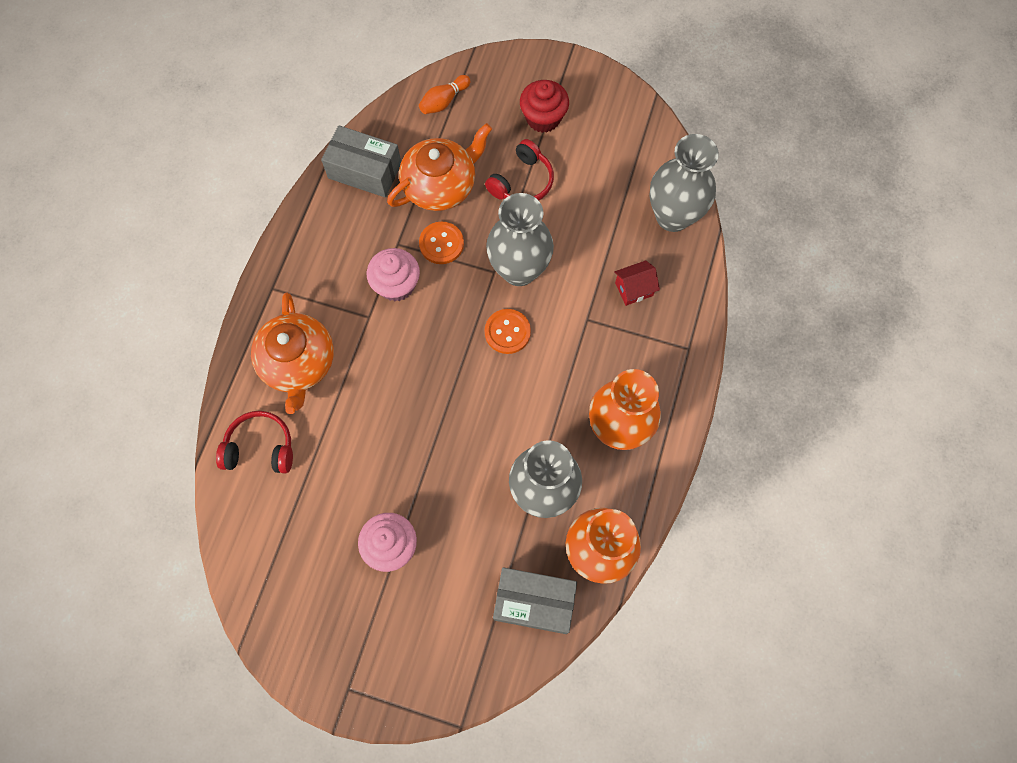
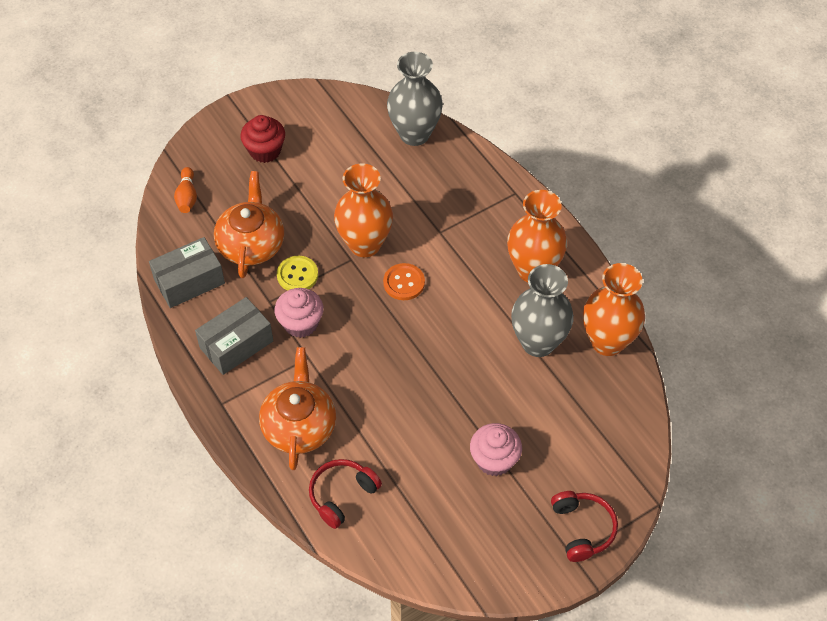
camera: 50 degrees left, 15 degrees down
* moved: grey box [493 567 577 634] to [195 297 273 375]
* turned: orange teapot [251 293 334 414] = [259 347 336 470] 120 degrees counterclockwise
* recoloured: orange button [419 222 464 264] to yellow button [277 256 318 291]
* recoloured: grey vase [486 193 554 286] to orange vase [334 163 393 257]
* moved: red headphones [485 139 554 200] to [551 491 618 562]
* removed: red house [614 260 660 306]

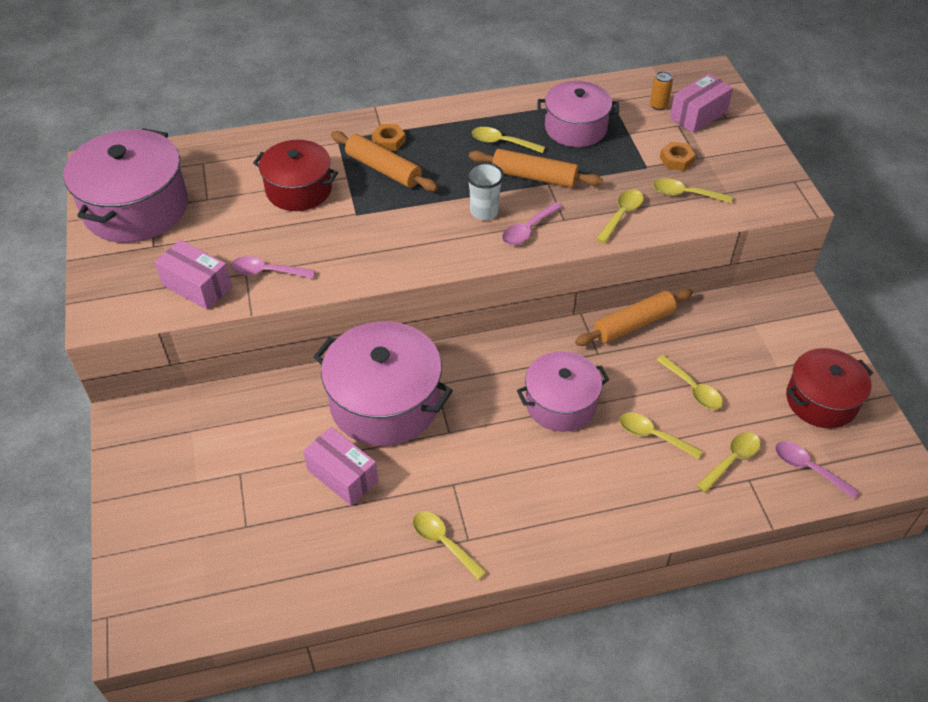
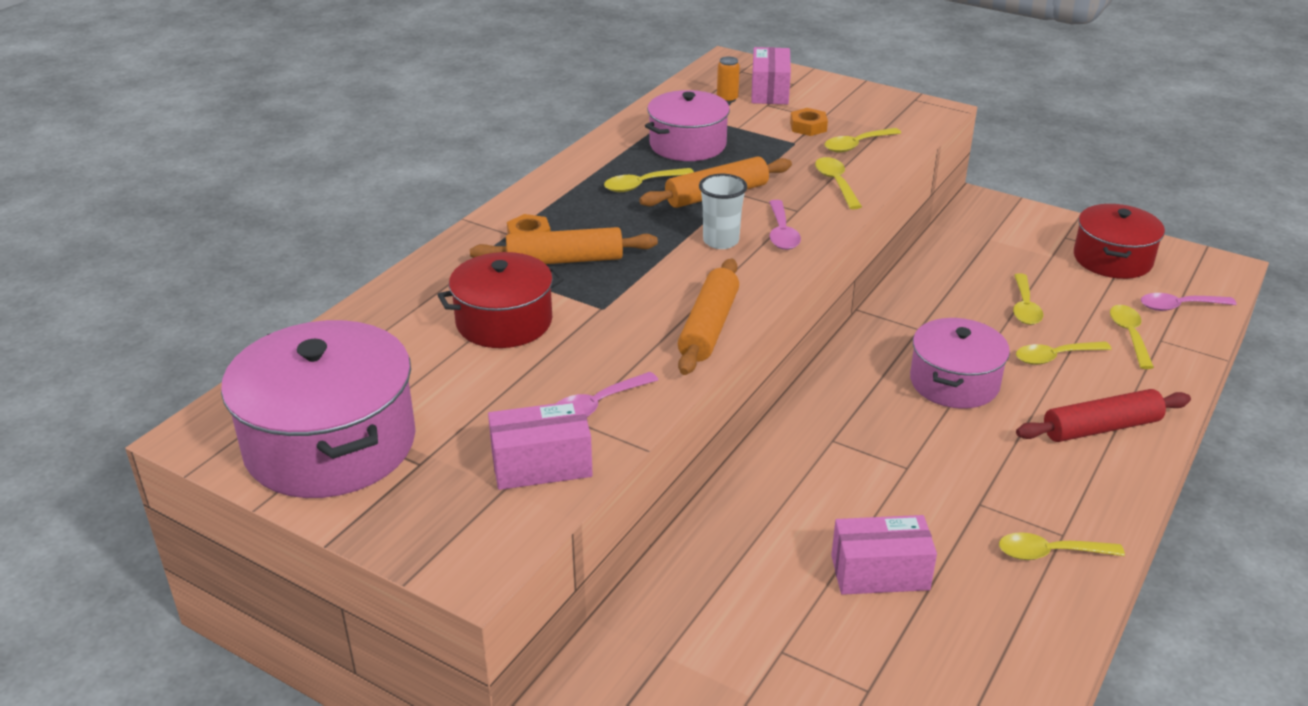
camera: 45 degrees left, 15 degrees down
* moved: orange rolling pin [575 288 693 346] to [678 259 739 375]
* turned: yellow spoon [657 355 723 410] = [1013 273 1043 325] 90 degrees clockwise
* added: red rolling pin [1016 389 1191 442]
* removed: pink pot [314 321 453 446]

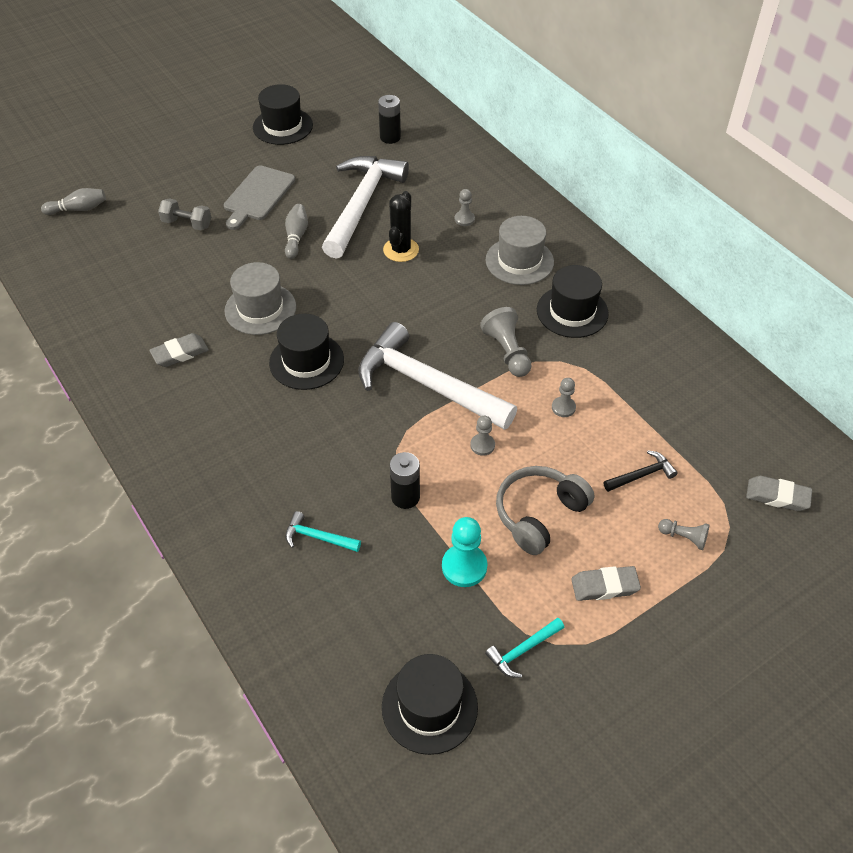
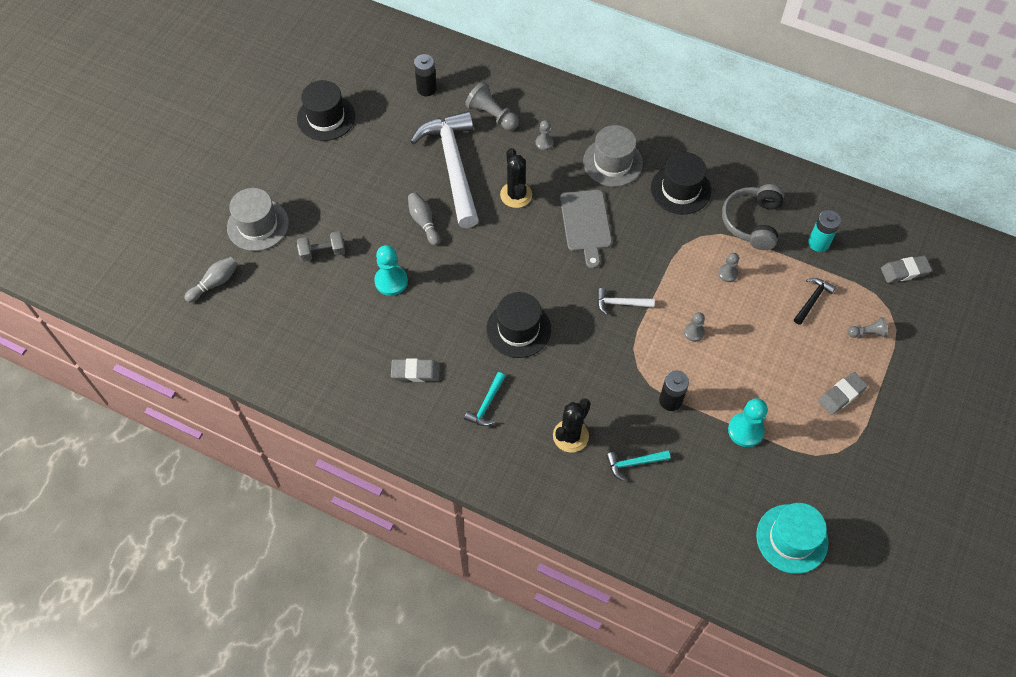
camera: 30 degrees left, 10 degrees up
* moved: grey hat [224 262 296 335] to [227 188 289 251]
* added: turquoise pawn [374 245 408 296]
* turned: grey eraser [149 333 209 367] = [391 358 440 382] 60 degrees clockwise
* moved: turquoise hammer [485 618 564 678] to [464 372 506 426]
* moved: grey pawn [480 307 532 377] to [465 81 519 131]
* added: black cactus [553 399 591 452]
* moved: grey cutting board [224 165 295 230] to [560 190 612 269]
* resized: white hammer [358 322 517 430] = [597 288 655 315] x0.41
* moved: grey headphones [496 466 595 555] to [722 184 784 250]
* recoloured: black hat [382 654 478 755] to turquoise hat [756 503 828 574]
* added: turquoise battery [808 210 841 252]

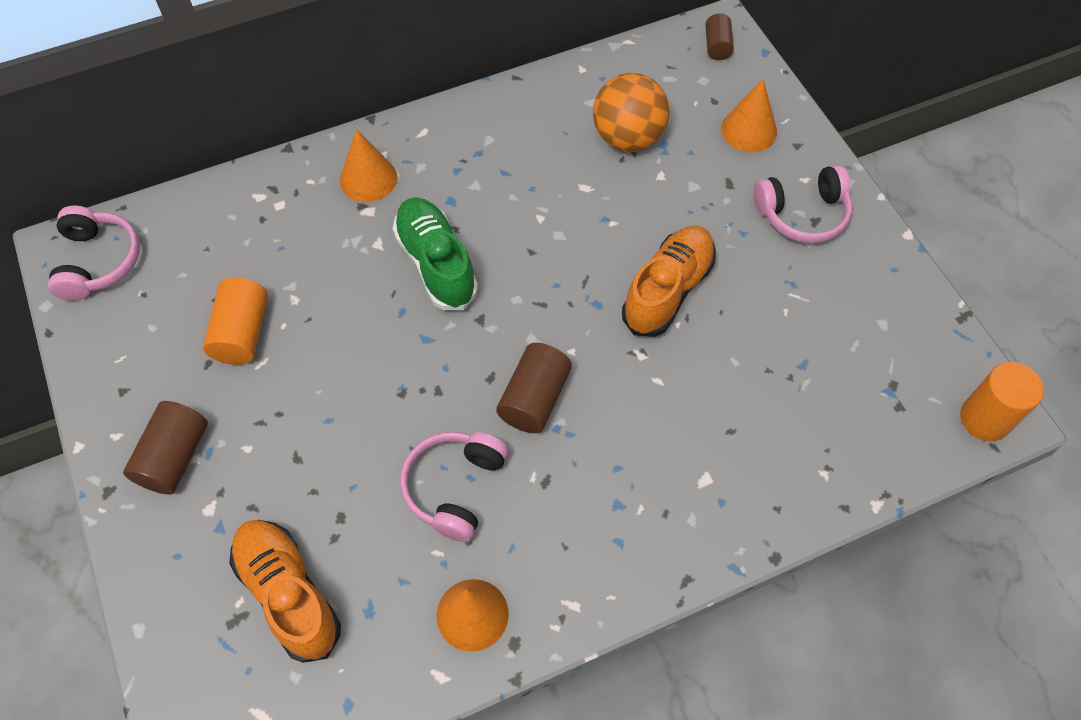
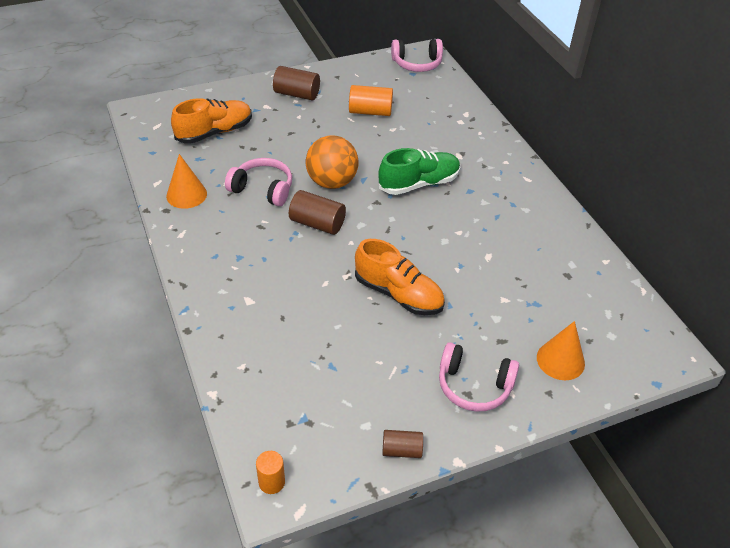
camera: 90 degrees right, 15 degrees down
* resized: orange cylinder [960 362 1044 441] = [256 451 285 494] x0.63
* moved: orange ball [593 73 670 151] to [306 135 359 189]
* moved: brown cylinder [705 13 734 60] to [383 430 423 458]
* turned: pink headphones [754 165 852 244] = [439 342 519 412] 60 degrees counterclockwise
* removed: orange cone [340 129 397 202]

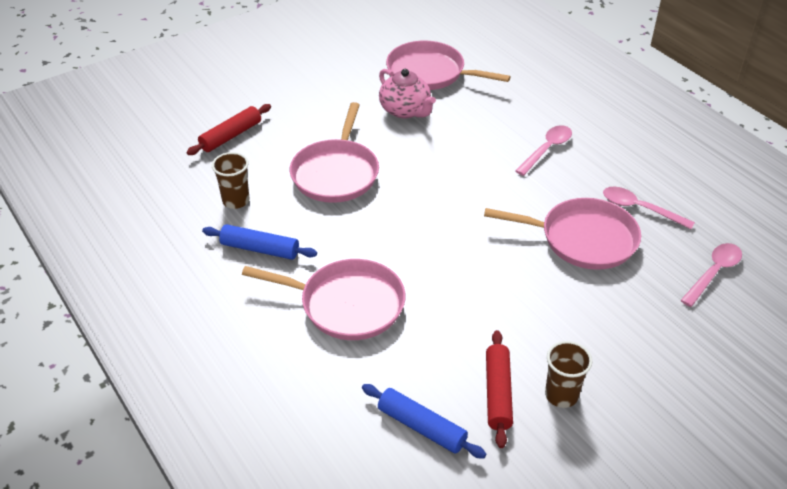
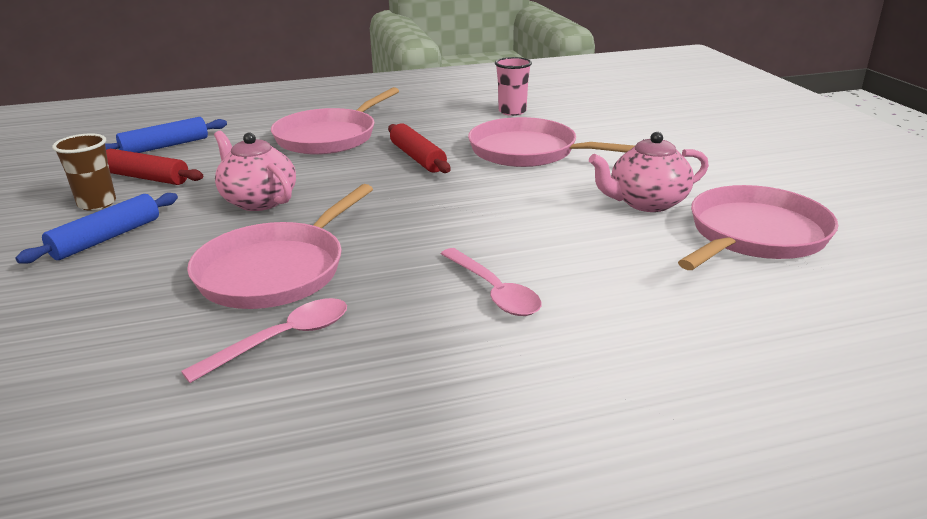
camera: 110 degrees right, 15 degrees down
* moved: blue rolling pin [202 224 317 260] to [16 193 178 264]
* added: pink teapot [214 131 296 211]
* moved: red rolling pin [186 104 271 155] to [388 123 451 173]
* recoloured: brown cup [212 152 250 209] to pink cup [495 57 532 116]
* removed: pink spoon [680 243 742 307]

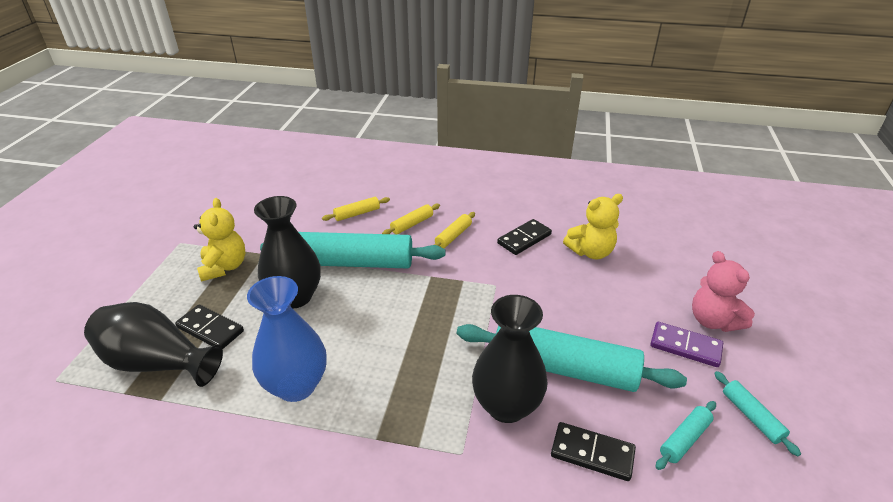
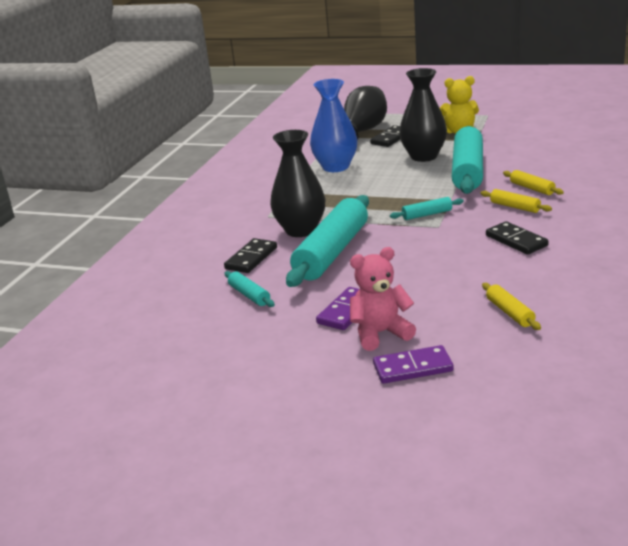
camera: 100 degrees right, 10 degrees down
* added: purple domino [373 345 454 384]
* moved: turquoise rolling pin [714 371 801 456] to [390 197 464 220]
* moved: yellow rolling pin [322 197 390 221] to [482 283 541 330]
* removed: yellow teddy bear [563 194 623 259]

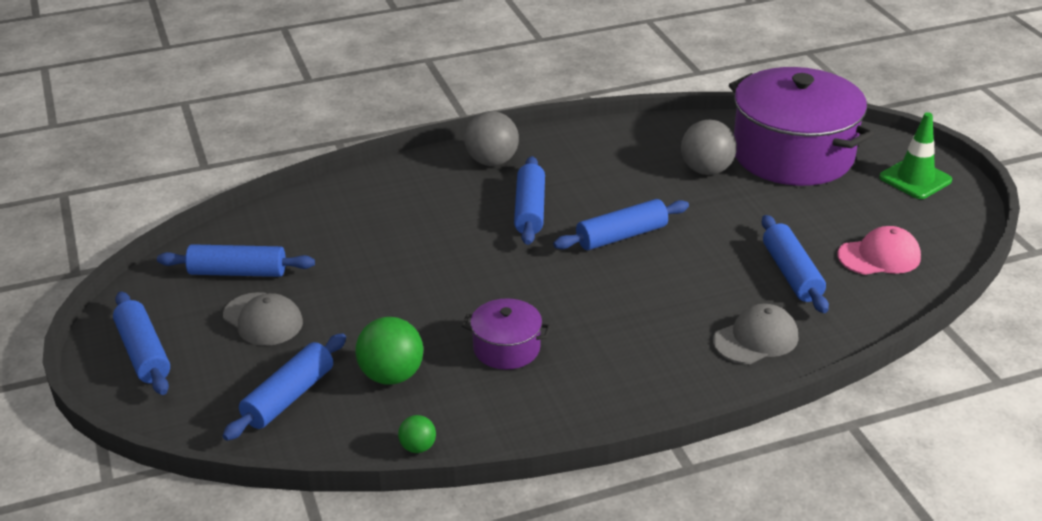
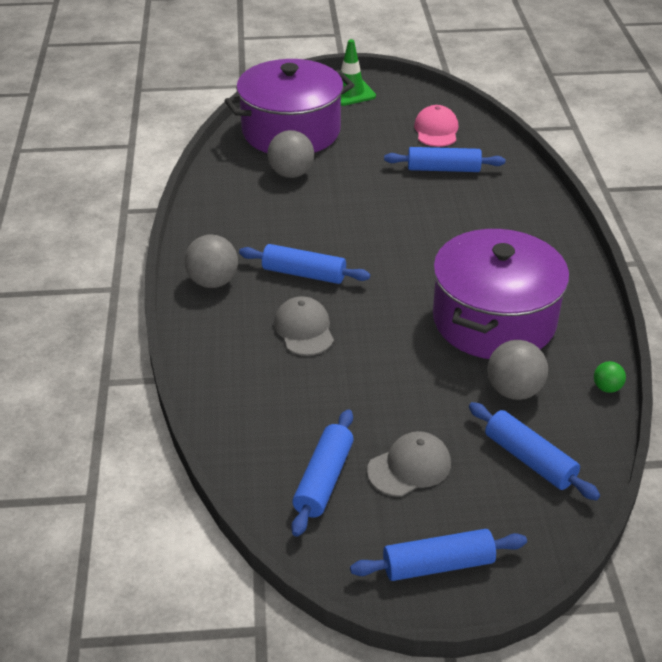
camera: 75 degrees left, 5 degrees up
* moved: grey cap [713 304 798 364] to [274 296 334 356]
* resized: purple pot [462 299 551 370] = [433 229 569 359] x2.18
* recoloured: green ball [355 317 423 385] to grey ball [487 340 548 400]
* removed: blue rolling pin [553 199 689 250]

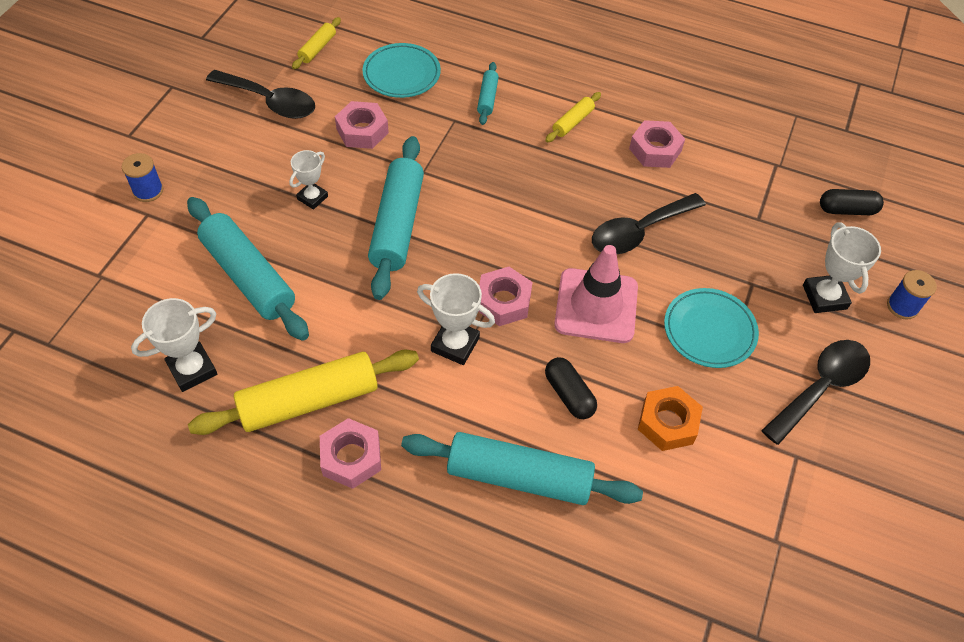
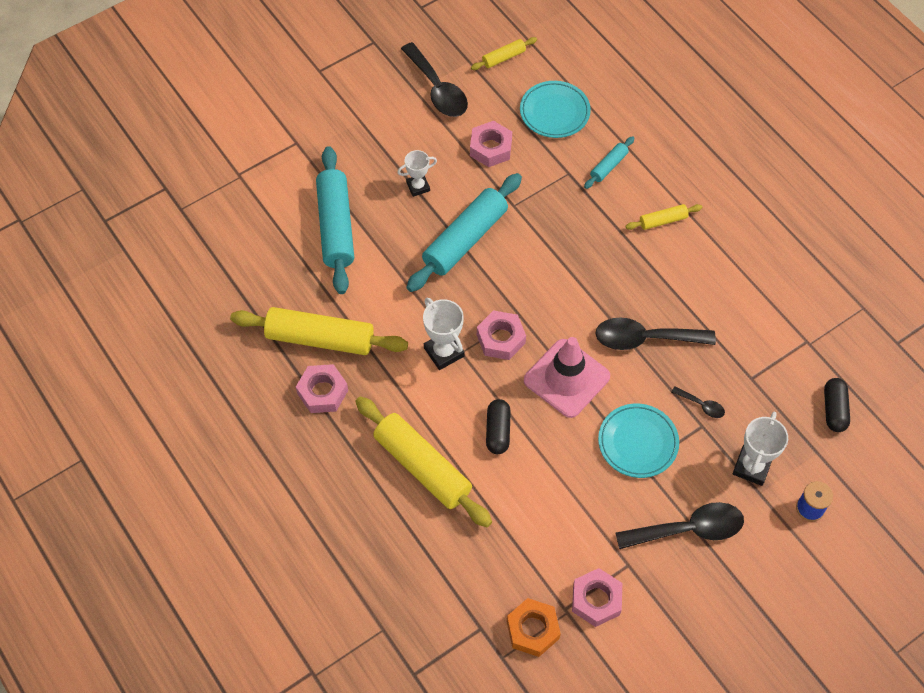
camera: 35 degrees right, 5 degrees up
* recoloured: turquoise rolling pin [401 432 643 505] to yellow rolling pin [355 396 492 527]
* moved: orange nut [638 386 703 451] to [507 598 561 657]
* moved: pink nut [629 120 685 168] to [572 568 622 627]
* added: black spoon [672 387 725 418]
* turned: black capsule [820 189 884 215] = [824 378 850 432] 60 degrees clockwise
* removed: blue spool [122 153 163 202]
* removed: white trophy [131 298 217 392]

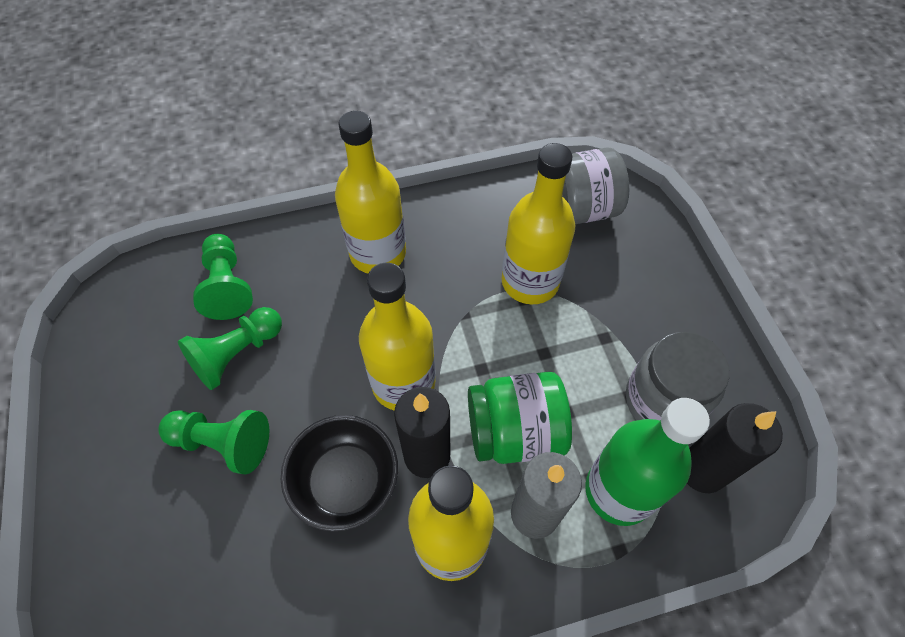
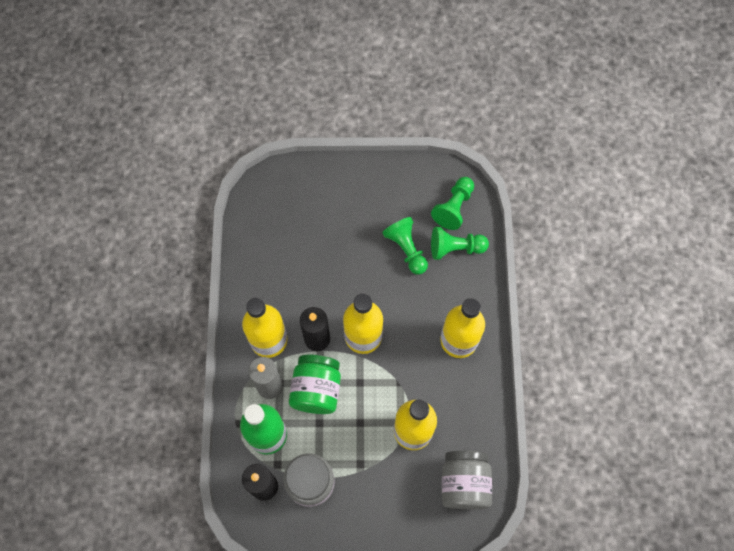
camera: 105 degrees right, 10 degrees up
* moved: green pawn [158 410 269 475] to [431 177 474 230]
* removed: black bowl [281 415 398 531]

